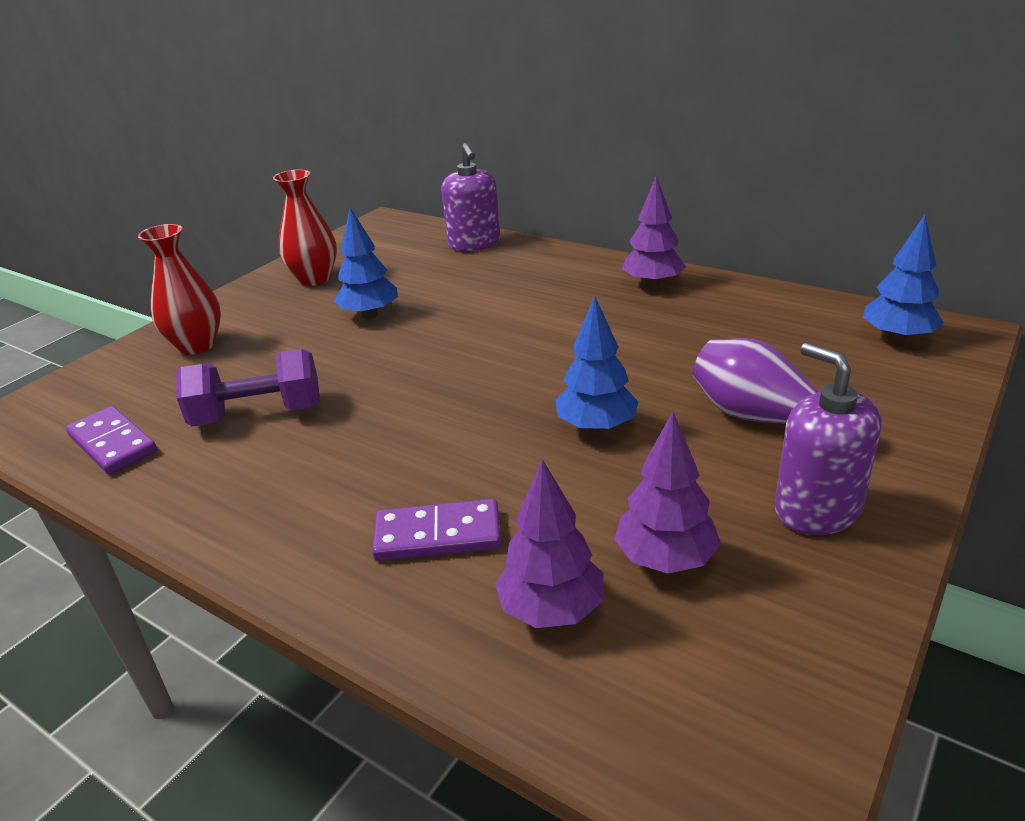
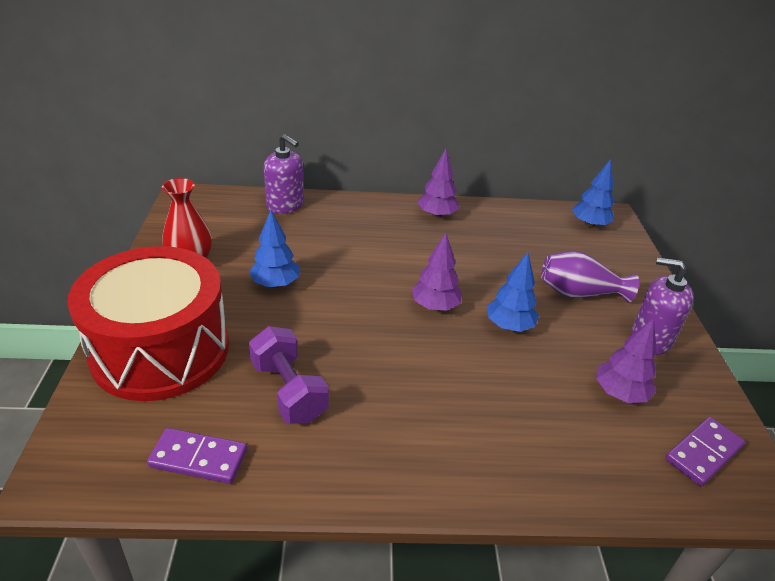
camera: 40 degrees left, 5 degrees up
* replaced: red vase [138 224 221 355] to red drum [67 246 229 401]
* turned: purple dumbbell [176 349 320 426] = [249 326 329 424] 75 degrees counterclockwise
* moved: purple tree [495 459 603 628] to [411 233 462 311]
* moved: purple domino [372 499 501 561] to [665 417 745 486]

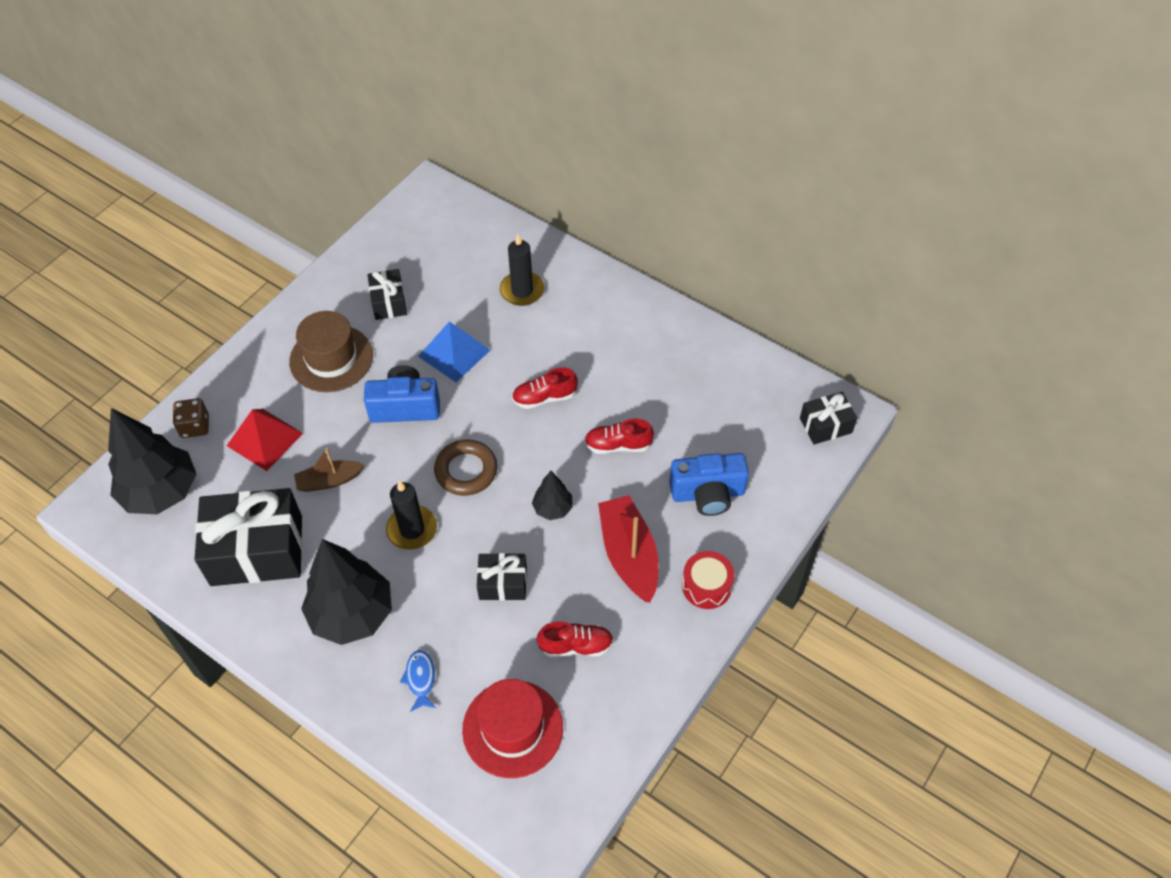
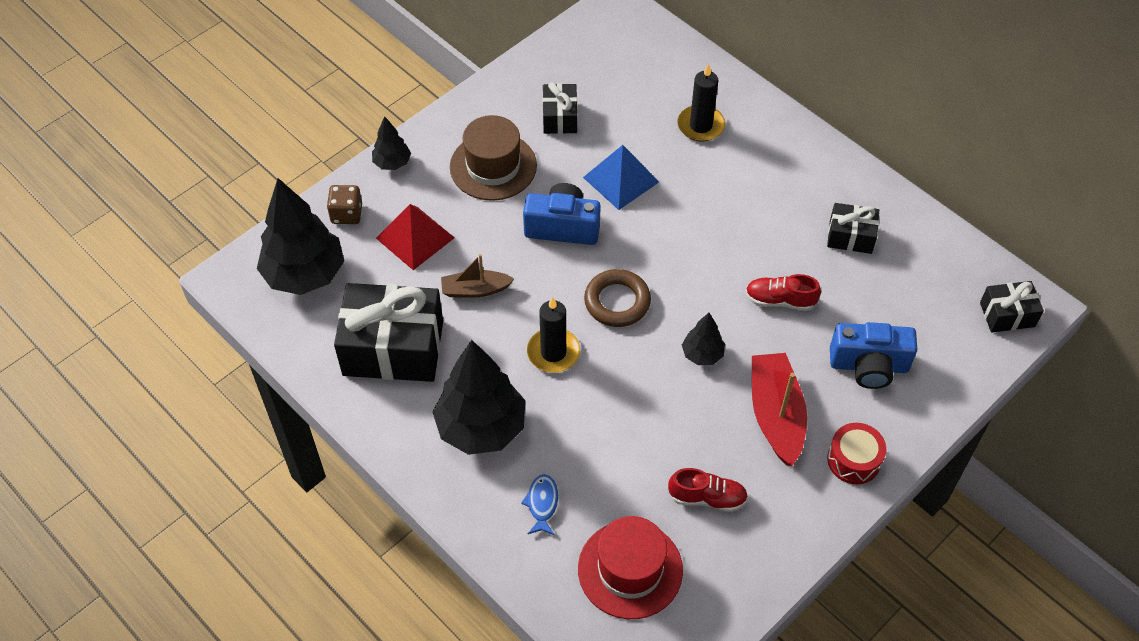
camera: 10 degrees right, 0 degrees up
* added: black tree [372 116 411 170]
* moved: black gift [477 553 527 601] to [827 203 879 254]
* removed: red shoe [512 367 578 409]

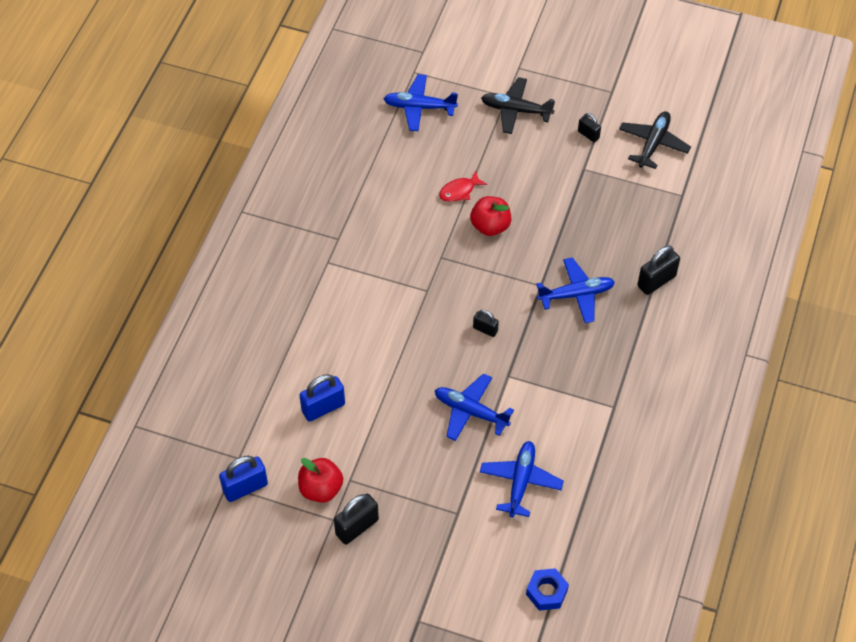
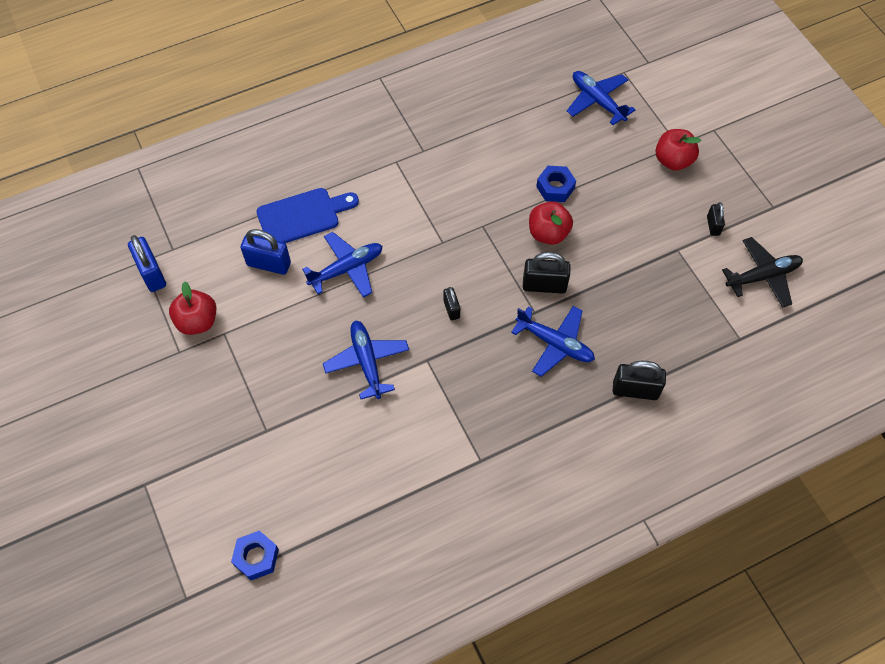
camera: 45 degrees right, 5 degrees up
* turned: blue padlock [219 456 268 502] = [128 235 166 292] 45 degrees clockwise
* added: blue cutting board [257 188 359 243]
* moved: blue plane [480 441 564 517] to [302 232 382 298]
* moved: black padlock [334 494 379 545] to [523 252 570 294]
* replaced: red fish [439 171 487 202] to blue nut [536 166 576 202]
* replaced: black plane [481 77 555 134] to red apple [655 129 701 171]

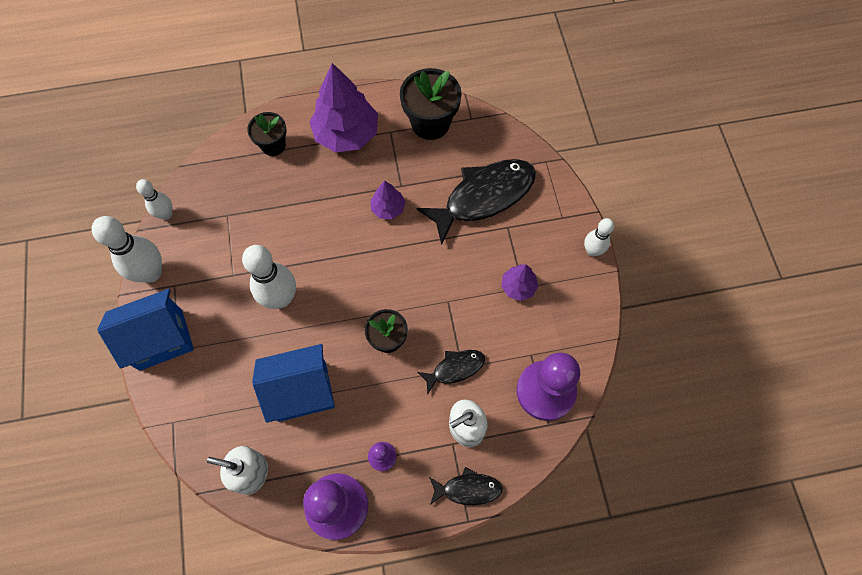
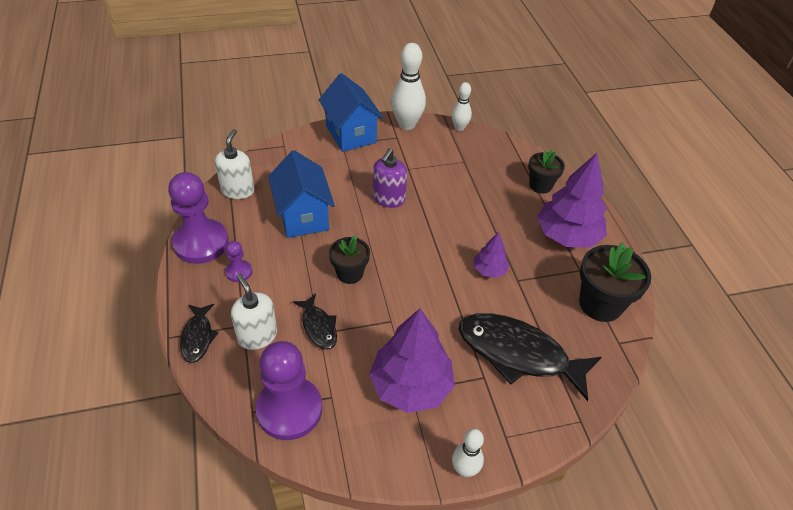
camera: 85 degrees right, 20 degrees down
* resized: purple tree [501 264 538 301] = [369 308 455 413] x2.01
* replaced: white bowling pin [242 245 296 309] to purple soap dispenser [373 149 407 208]
* turned: black fish [416 159 536 245] = [458 313 601 401] 150 degrees clockwise

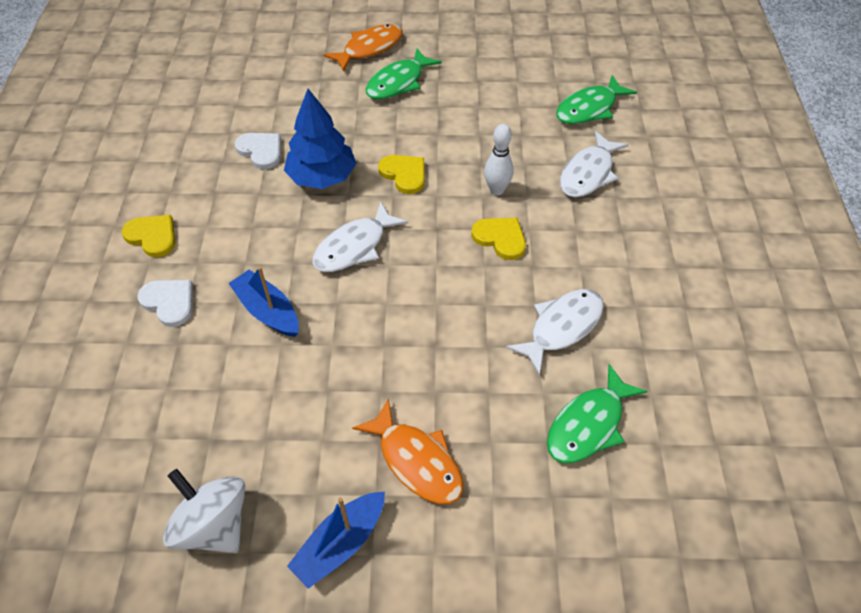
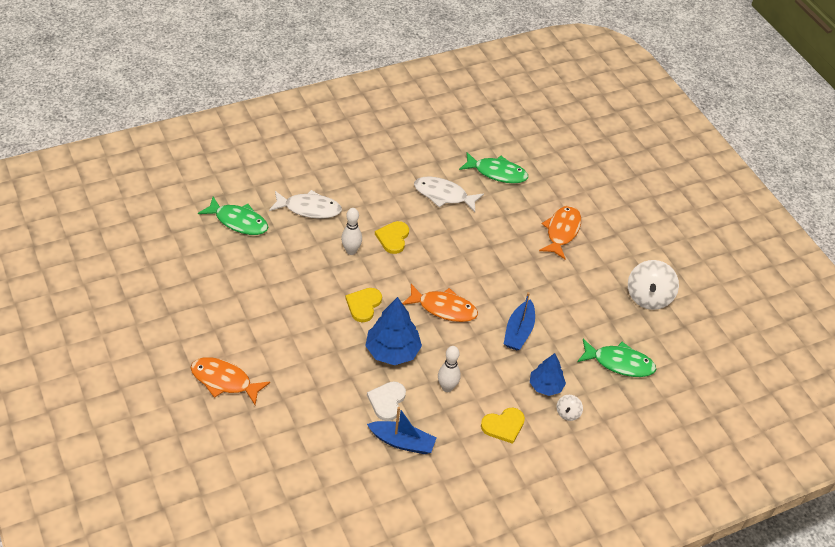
camera: 120 degrees left, 5 degrees down
* moved: blue boat [287 492 385 589] to [367 407 436 454]
* recoloured: white fish [312 201 408 272] to orange fish [402 284 478 322]
* added: white bowling pin [438 346 461 392]
* turned: yellow heart [122 215 175 257] = [481 408 525 444] 120 degrees counterclockwise
* replaced: white heart [137 280 193 327] to blue tree [530 353 566 396]
* added: white spinning top [557 395 583 421]
* moved: green fish [366 49 442 99] to [577 339 656 377]

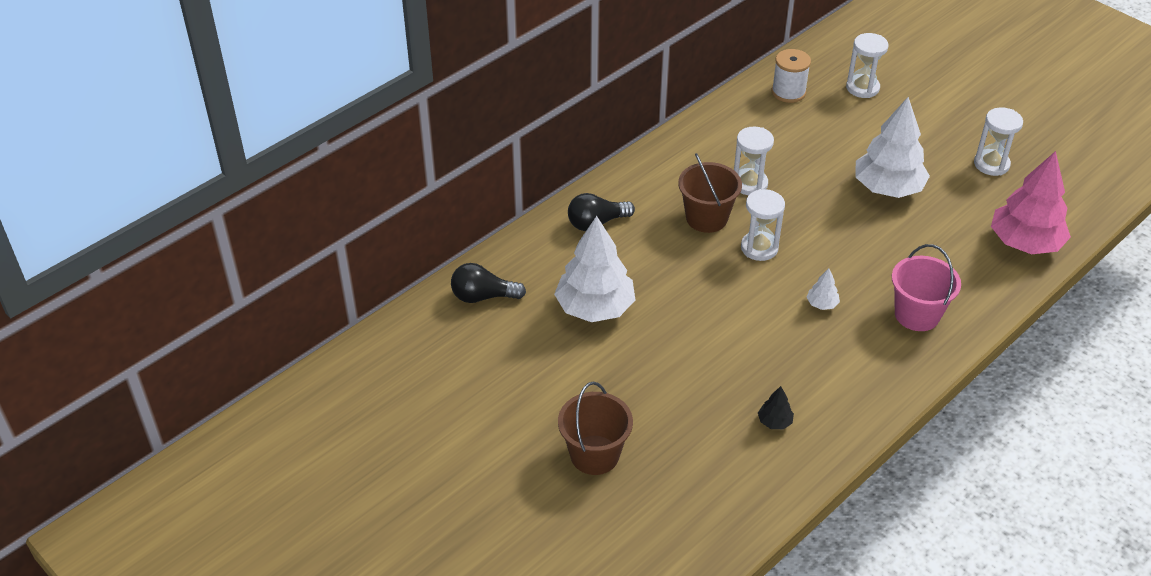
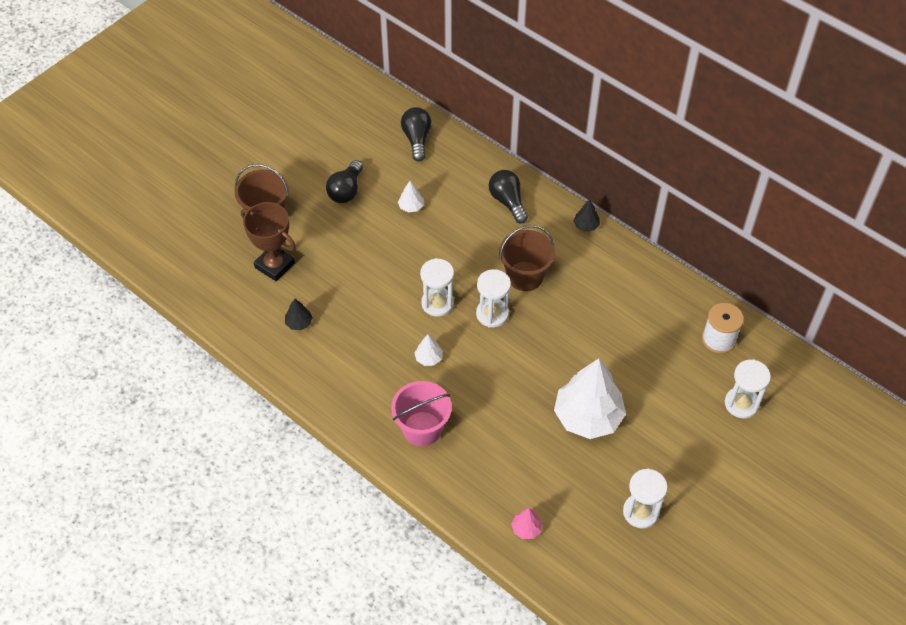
camera: 85 degrees right, 10 degrees up
* added: brown trophy [241 202 296 282]
* added: black light bulb [326 160 363 203]
* resized: white tree [554 216 635 322] = [398 181 424 212] x0.41
* moved: white hourglass [734 127 774 195] to [420 258 454 317]
* resized: pink tree [991 151 1071 254] = [511 508 542 539] x0.41
* added: black tree [574 200 600 231]

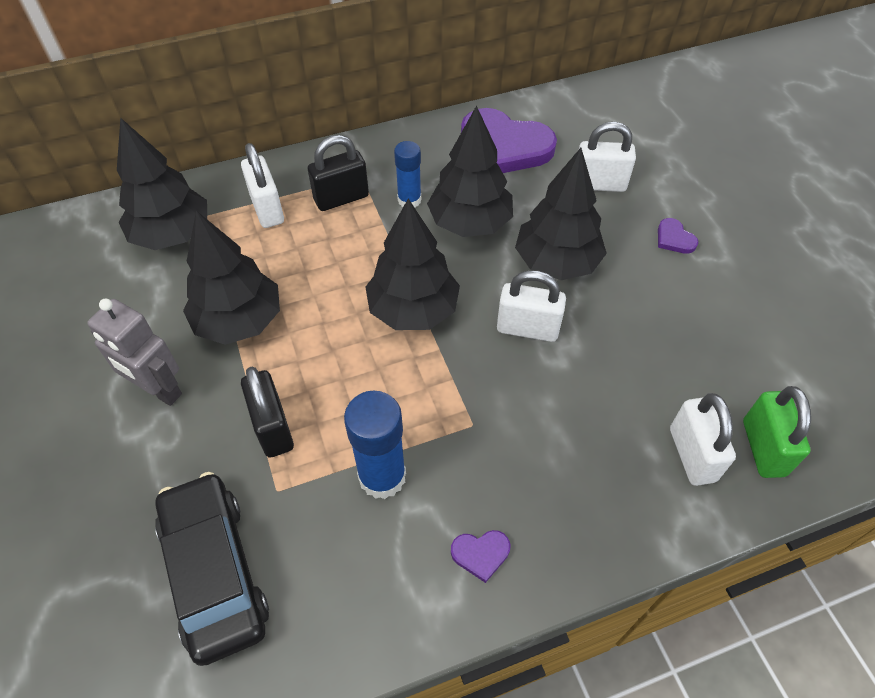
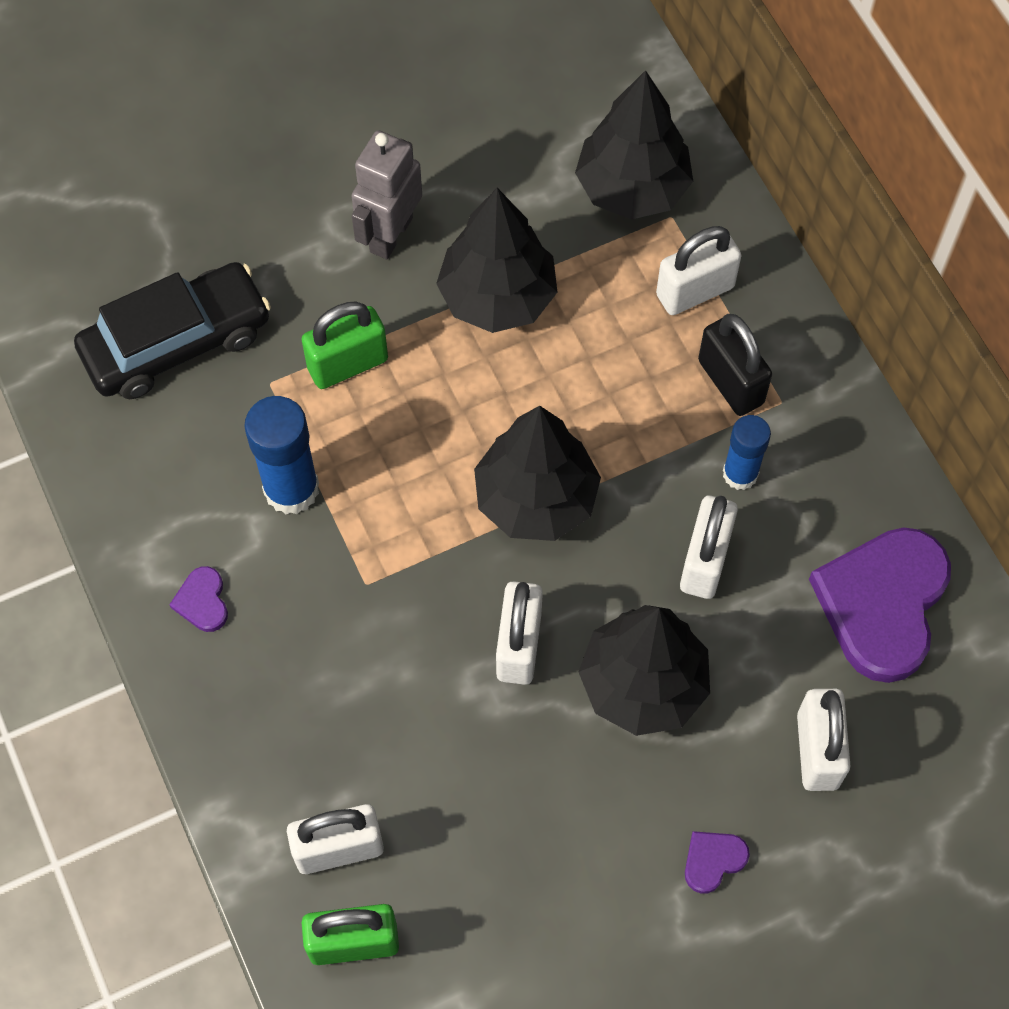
camera: 85 degrees right, 10 degrees up
* recoloured: black padlock [241 367 294 458] to green padlock [302 302 388 389]
* replaced: black tree [427 105 513 237] to white padlock [680 495 738 599]

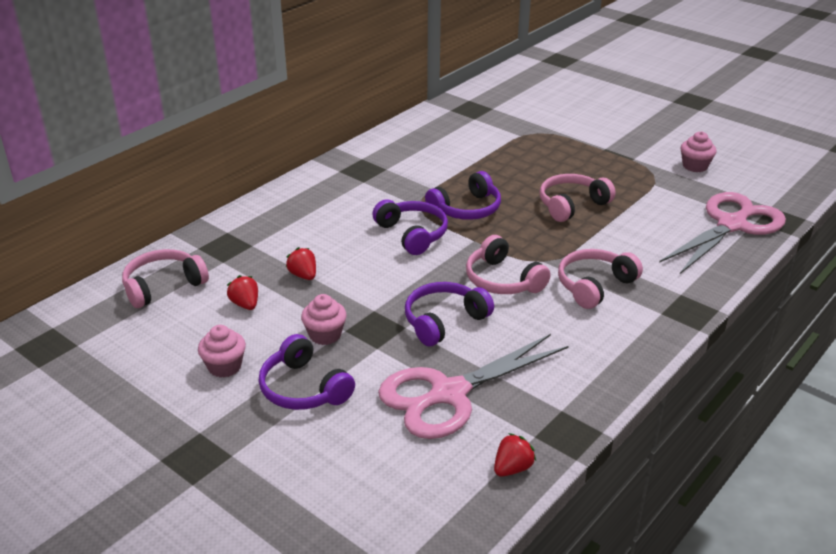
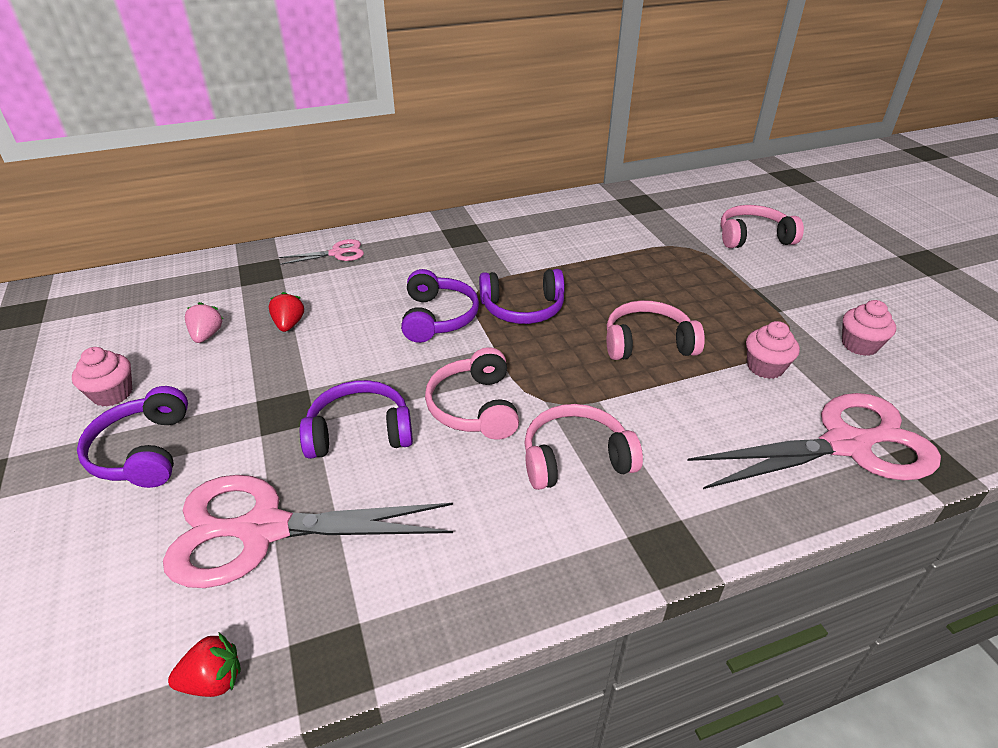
camera: 30 degrees right, 5 degrees up
* recoloured: red strawberry [227 275 258 310] to pink strawberry [185 302 223 343]
* added: pink scissors [279 239 364 265]
* moved: pink headphones [122 249 209 308] to [720 205 804 248]
* moved: pink cupcake [301 294 347 345] to [746 321 800 379]

